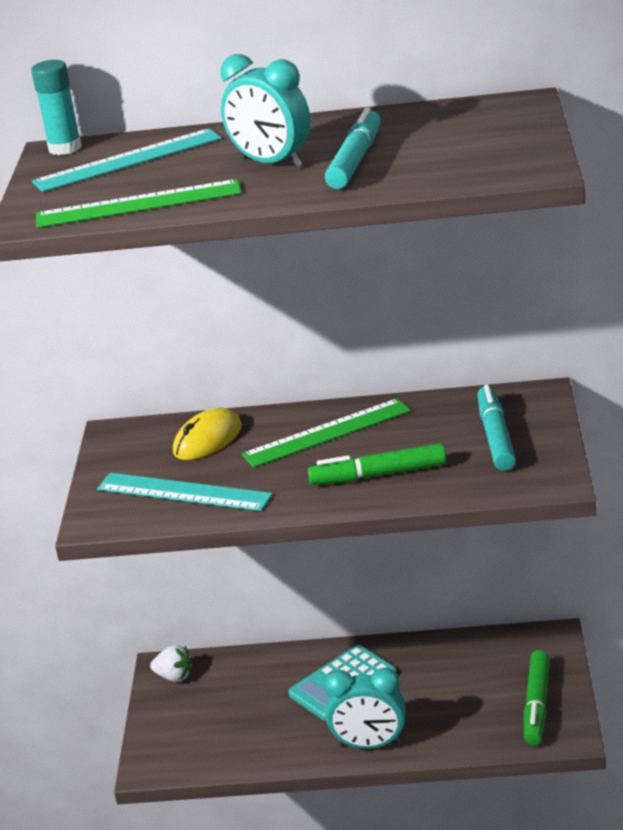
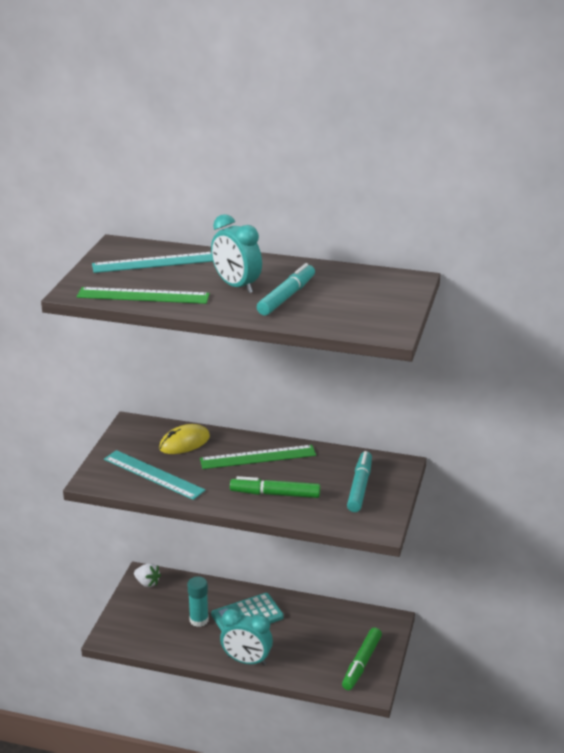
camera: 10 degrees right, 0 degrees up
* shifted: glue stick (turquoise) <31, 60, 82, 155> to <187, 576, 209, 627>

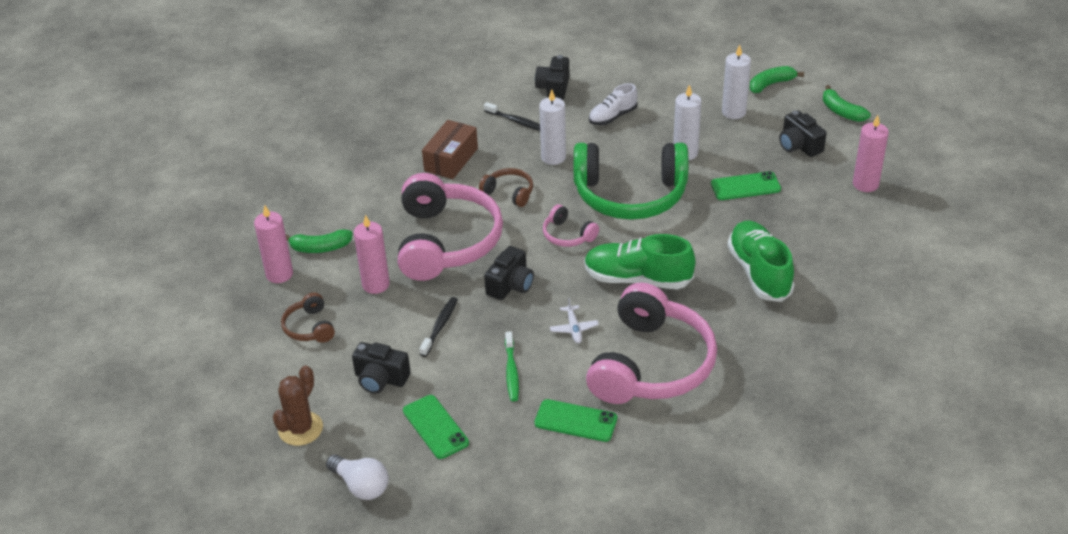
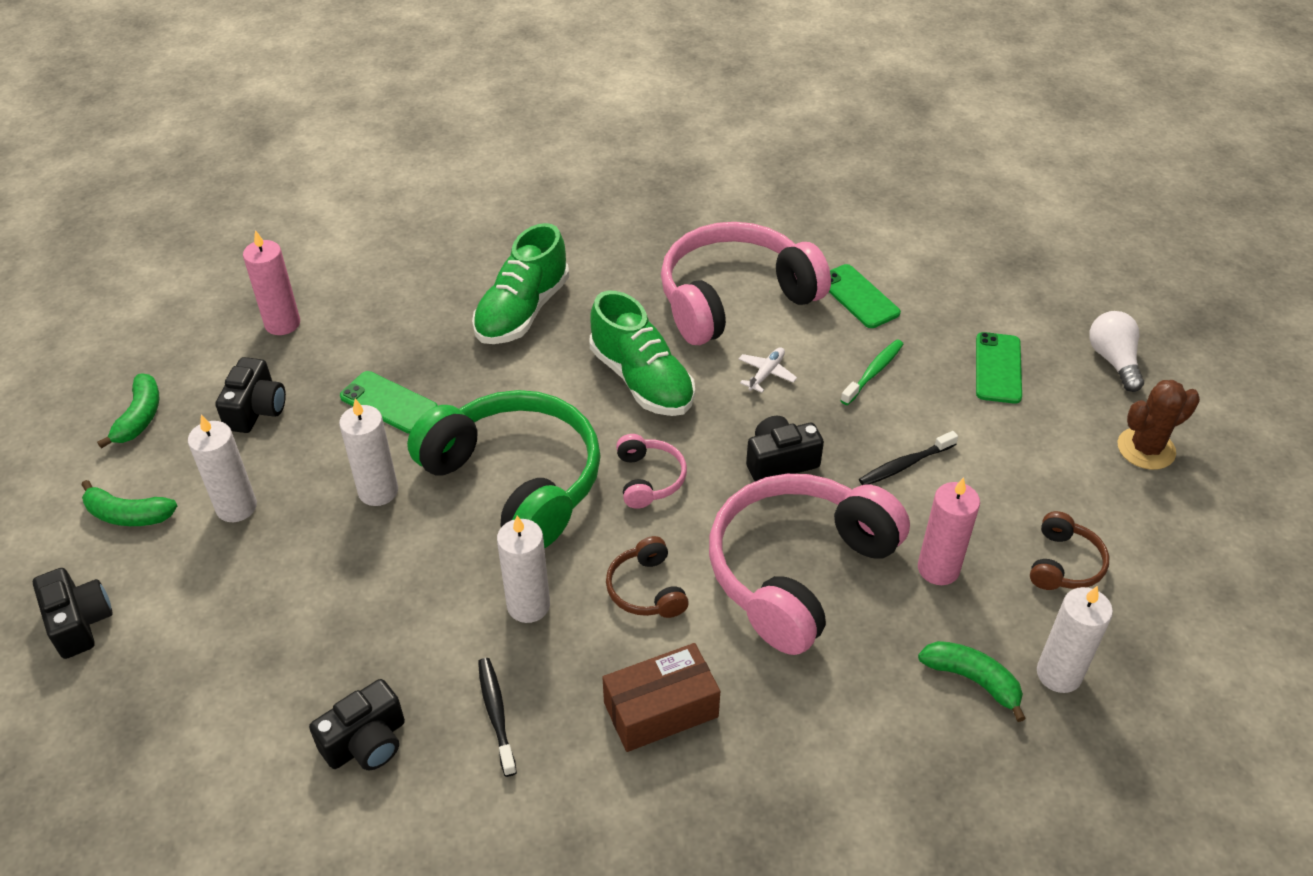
camera: 140 degrees left, 5 degrees up
* shifted: camera (black) <352, 342, 411, 394> to <33, 568, 113, 659>
* repainted: candle (pink) <254, 205, 293, 283> to candle (white) <1037, 586, 1113, 693>
* gone: shoe (white) <589, 83, 638, 125>

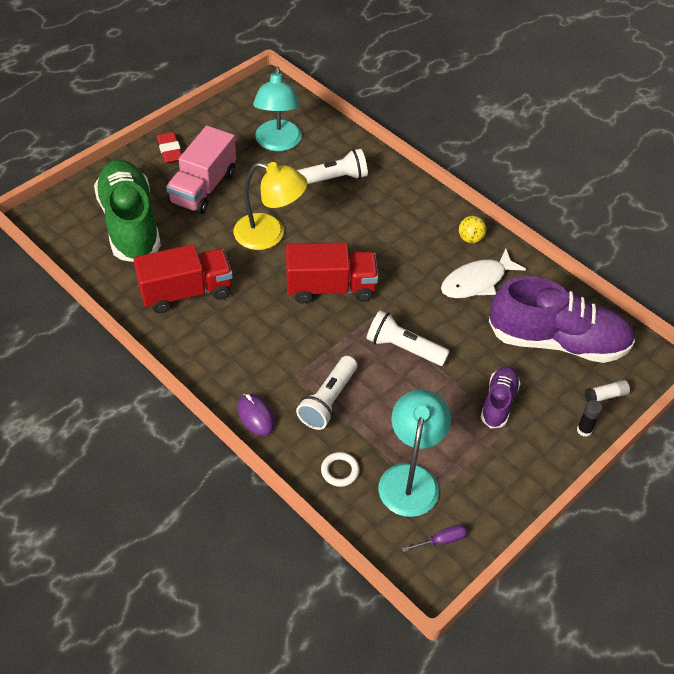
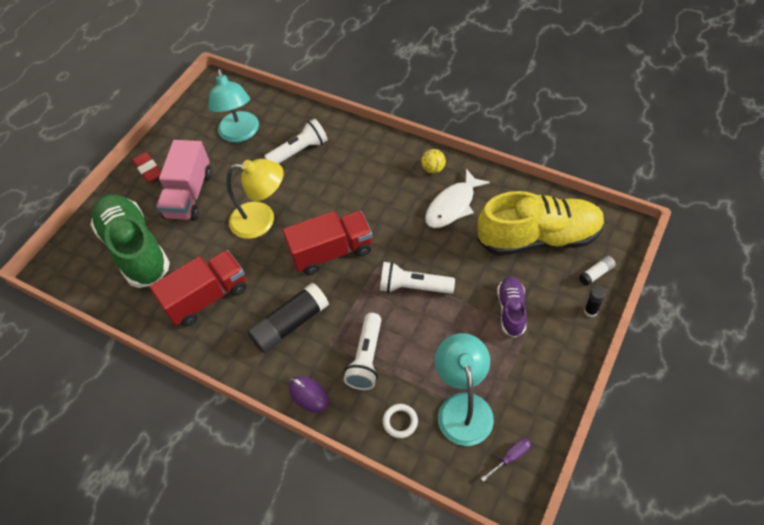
camera: 10 degrees left, 5 degrees up
* new: glue stick (black) <247, 283, 329, 353>
* repainted: shoe (purple) <489, 276, 635, 363> to shoe (yellow) <478, 191, 605, 256>

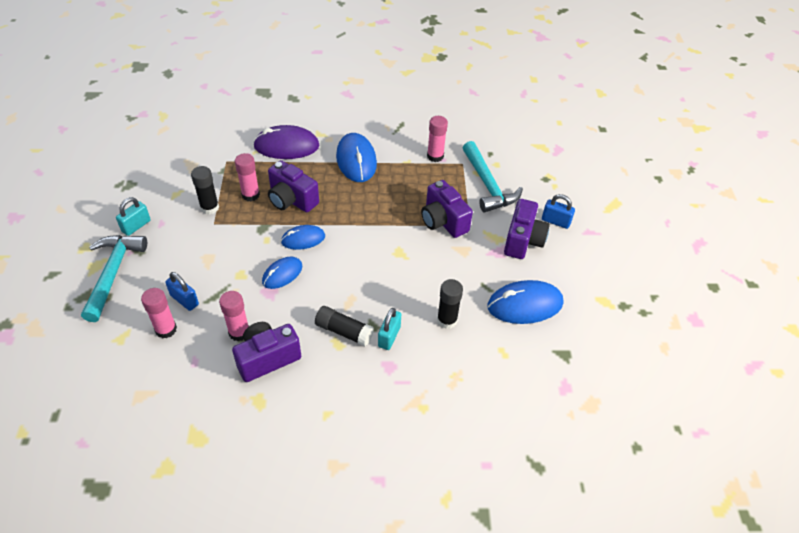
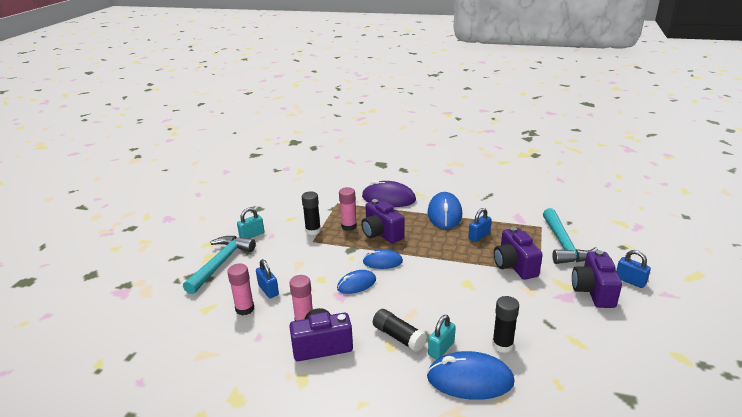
camera: 20 degrees right, 20 degrees down
* shifted: mouse (blue) <487, 280, 563, 324> to <427, 351, 515, 400>
* new: padlock (blue) <468, 208, 492, 242>
* rotated: camera (purple) <504, 199, 550, 259> = <572, 250, 622, 308> 150 degrees clockwise
* gone: glue stick (pink) <427, 116, 448, 162>

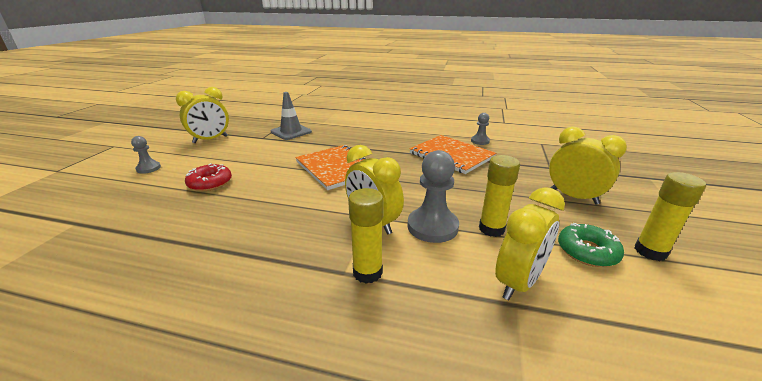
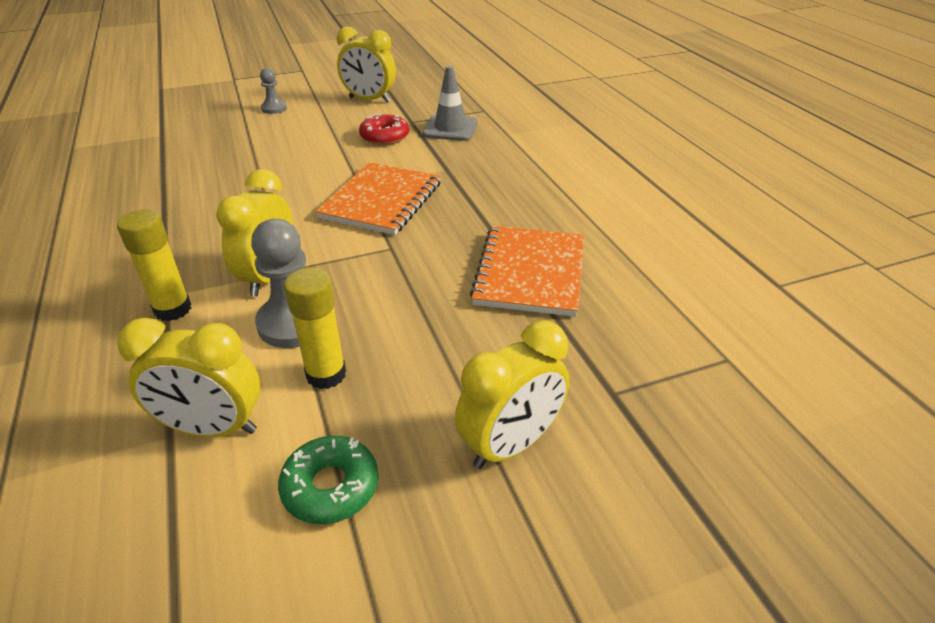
camera: 55 degrees right, 10 degrees up
* shifted: donut (red) <185, 163, 232, 191> to <359, 113, 409, 145>
* rotated: clock (yellow) <549, 127, 627, 205> = <455, 321, 569, 469> 45 degrees clockwise
* gone: pawn (grey) <471, 113, 490, 145>
* gone: glue stick (yellow) <635, 172, 706, 261>

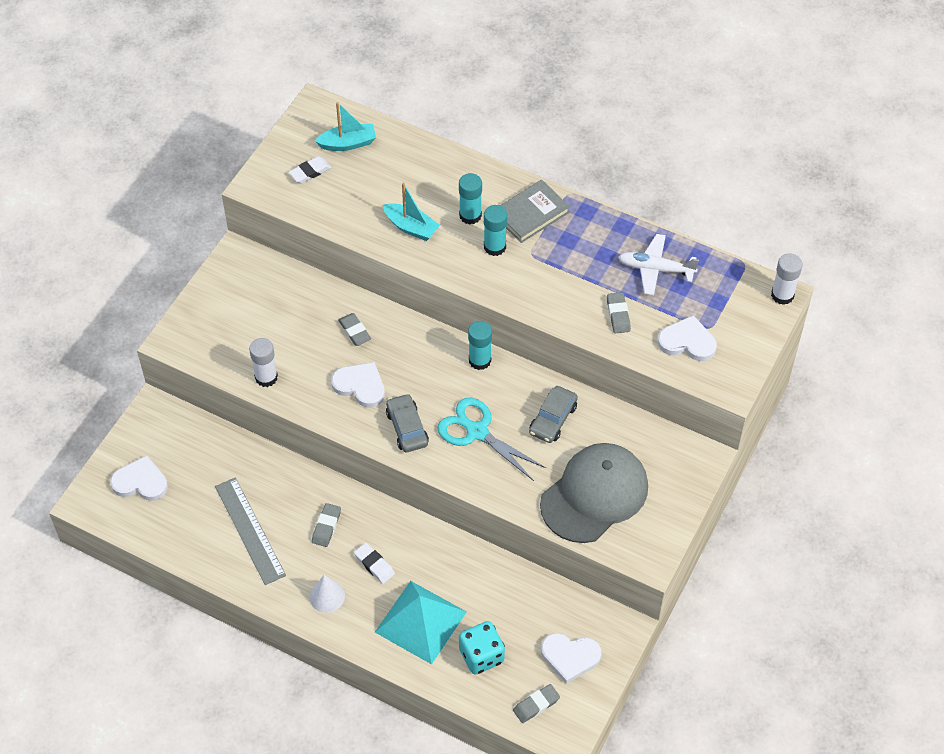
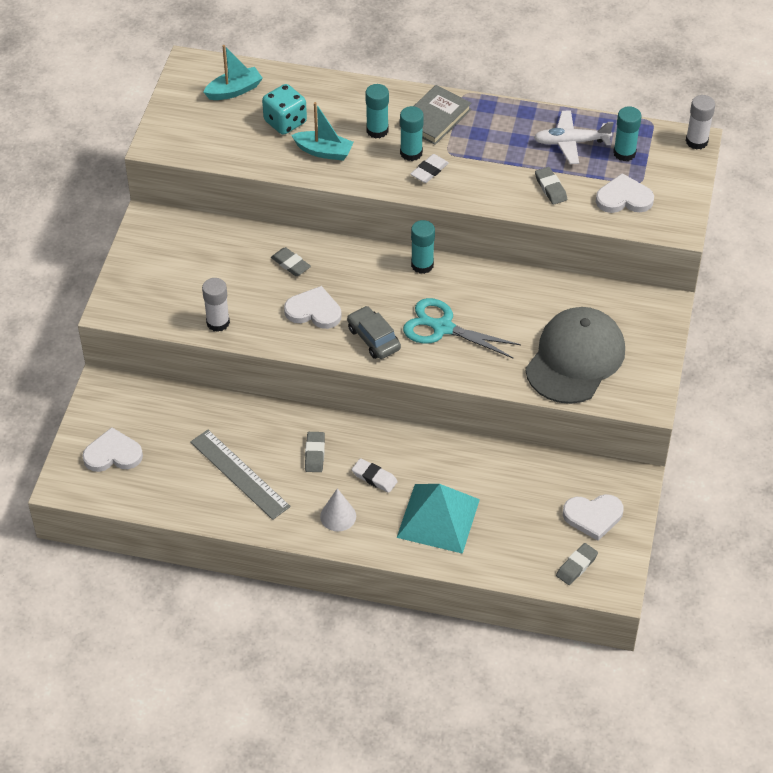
camera: 15 degrees left, 5 degrees down
* shifted: dice (turquoise) <459, 621, 505, 674> to <262, 84, 307, 135>
* shifted: eraser (white) <289, 156, 331, 183> to <411, 154, 449, 183>
* new: glue stick (turquoise) <613, 106, 642, 161>
* gone: car (grey) <529, 386, 578, 443>

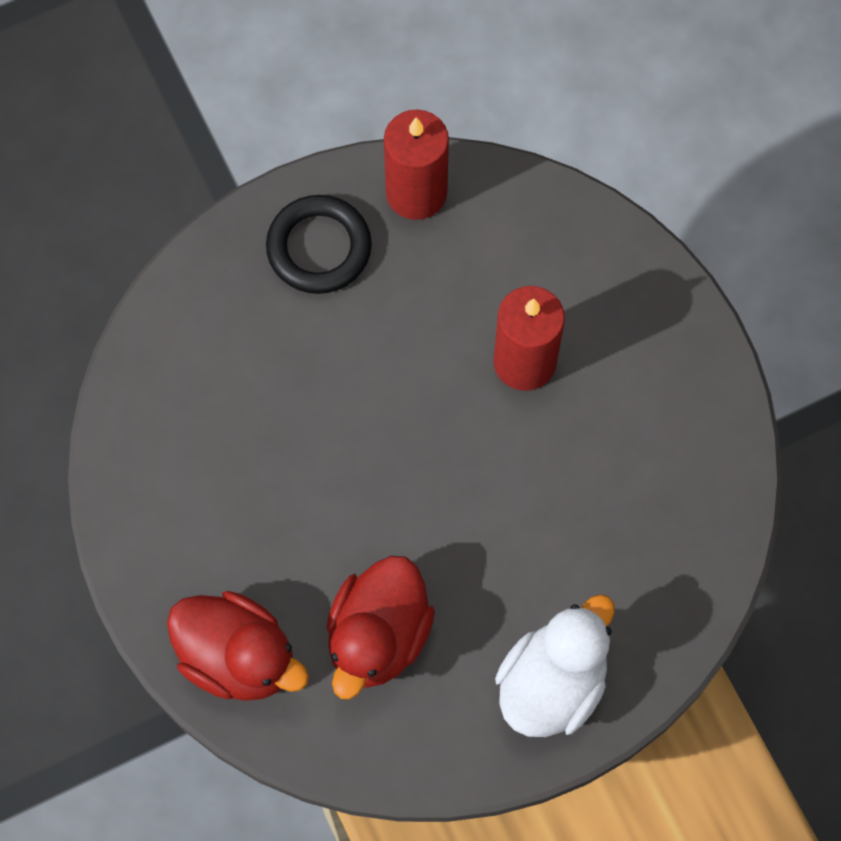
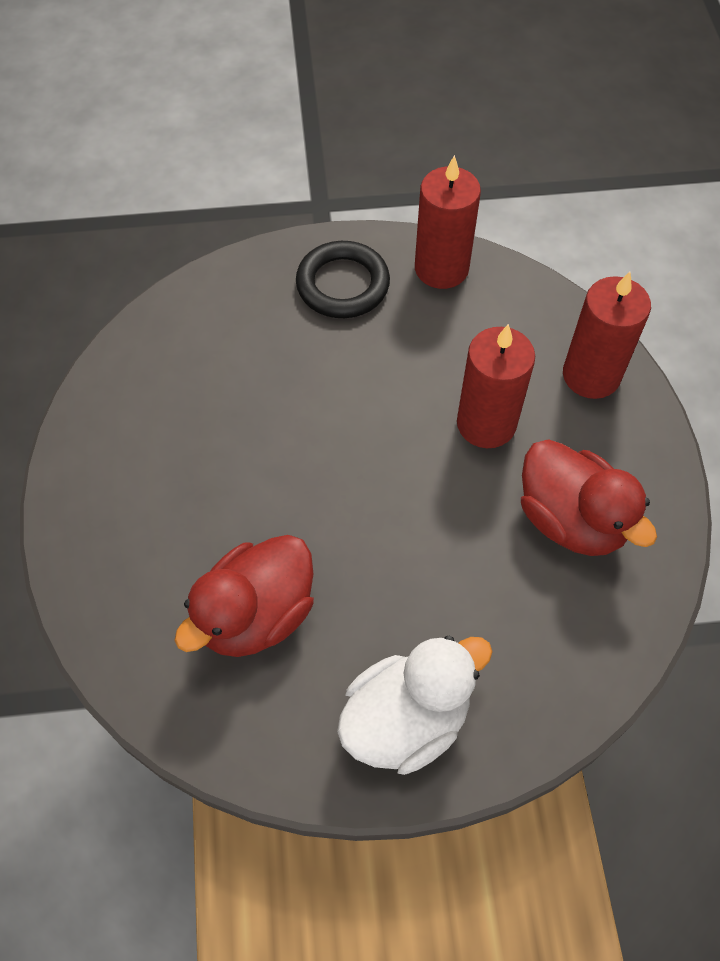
camera: 20 degrees right, 10 degrees down
* shifted: duck (red) <167, 591, 309, 701> to <521, 439, 657, 556>
* new: candle (red) <563, 271, 651, 399>

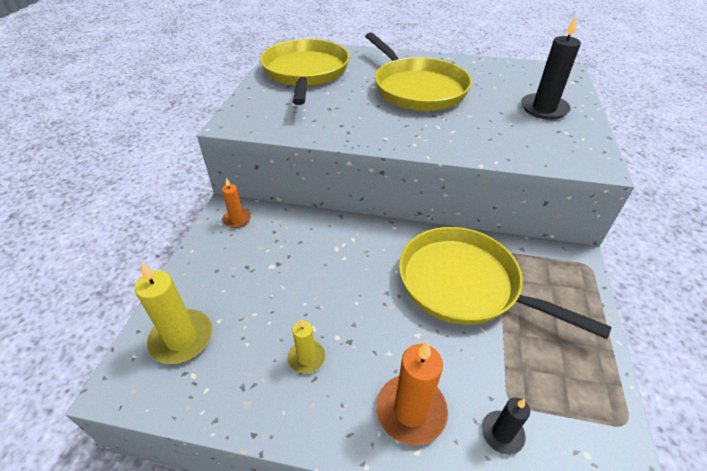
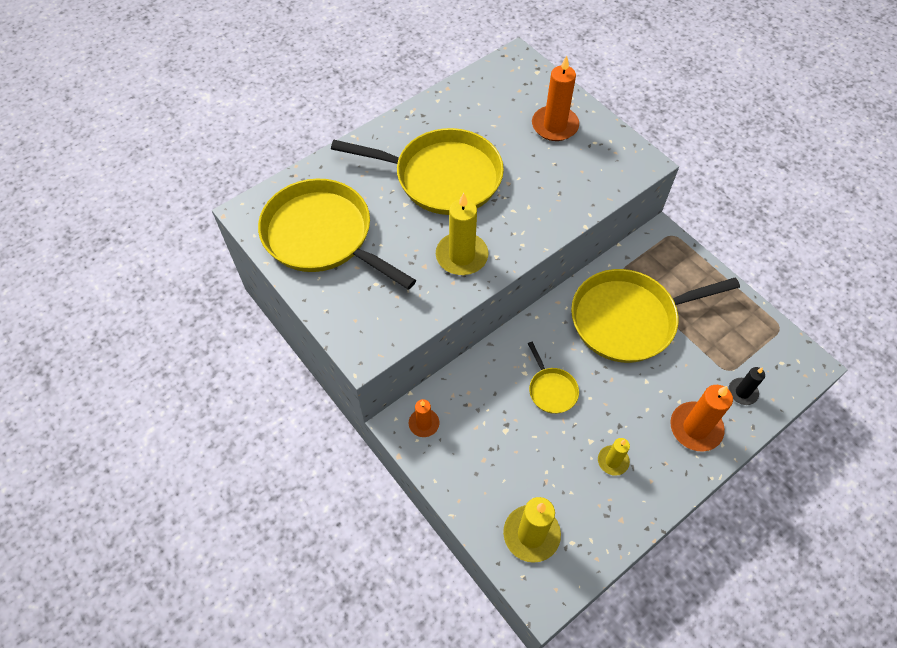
camera: 50 degrees left, 15 degrees up
* new: candle (yellow) <436, 193, 488, 275>
* new: pan (yellow) <528, 342, 579, 414>
* repainted: candle (black) <521, 16, 581, 120> to candle (orange) <532, 56, 579, 141>

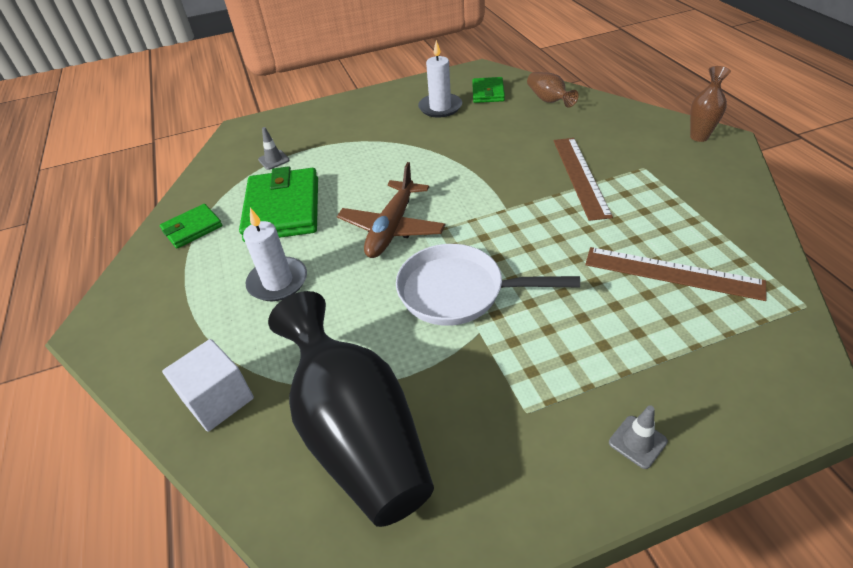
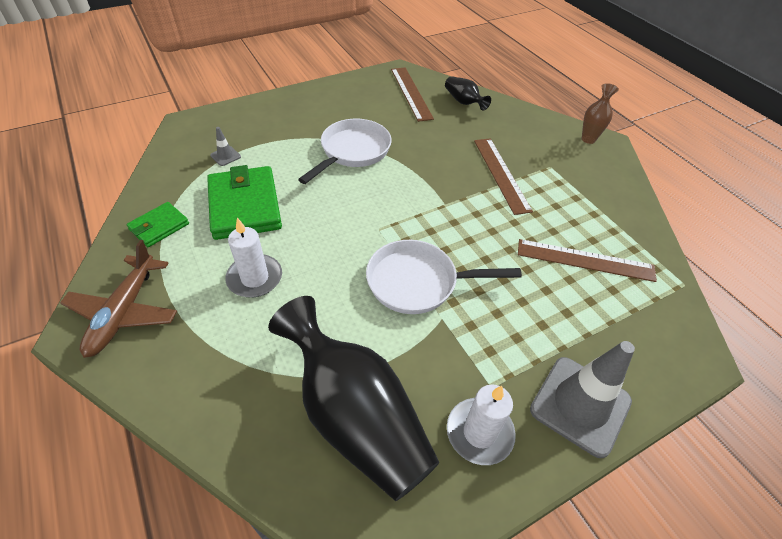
camera: 15 degrees left, 5 degrees up
* shifted: plane (brown) <337, 162, 445, 258> to <60, 240, 177, 358>
* new: pan (white) <298, 119, 392, 184>
* swapped: wallet (green) <472, 77, 505, 103> to ruler (brown) <391, 67, 434, 122>
* repainted: vase (brown) <527, 72, 579, 108> to vase (black) <445, 76, 491, 111>
* shifted: candle (white) <418, 40, 462, 118> to <447, 384, 516, 465>
* scaled: traffic cone (grey) <609, 405, 668, 469> = <530, 341, 635, 458> x2.33
* gone: cube (white) <162, 339, 254, 432>

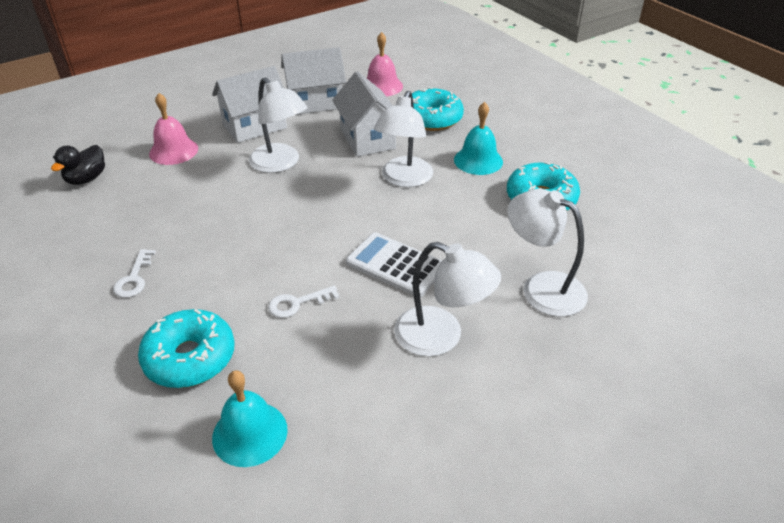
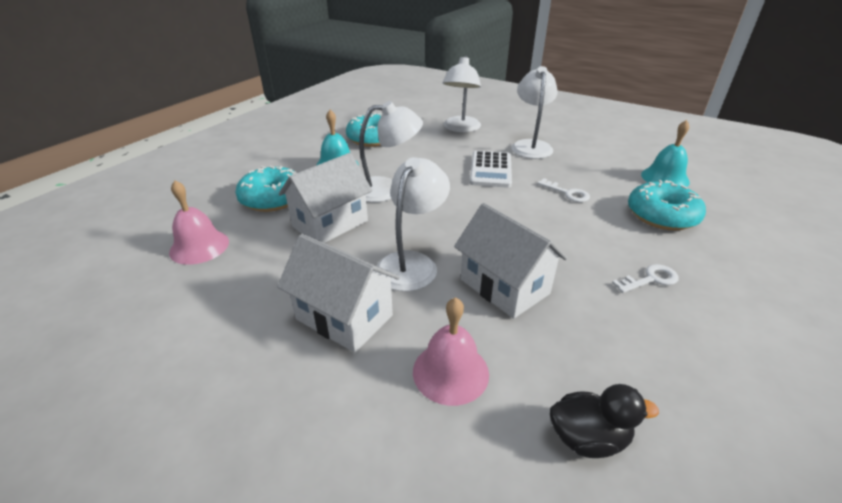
camera: 115 degrees left, 5 degrees down
* shifted: house (white) <281, 47, 346, 115> to <454, 203, 567, 319>

